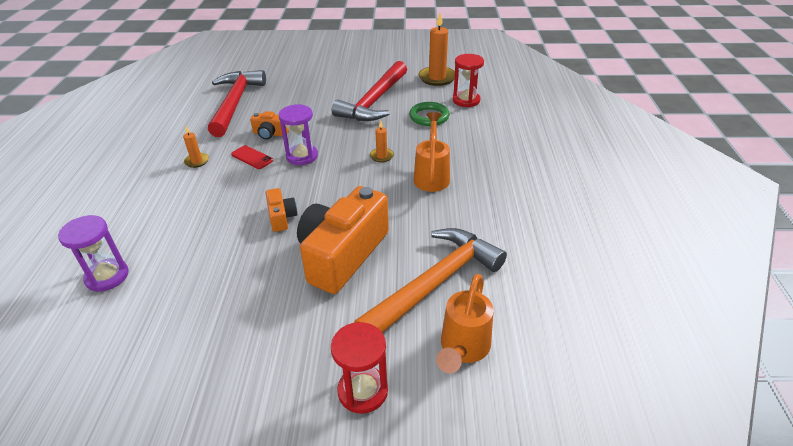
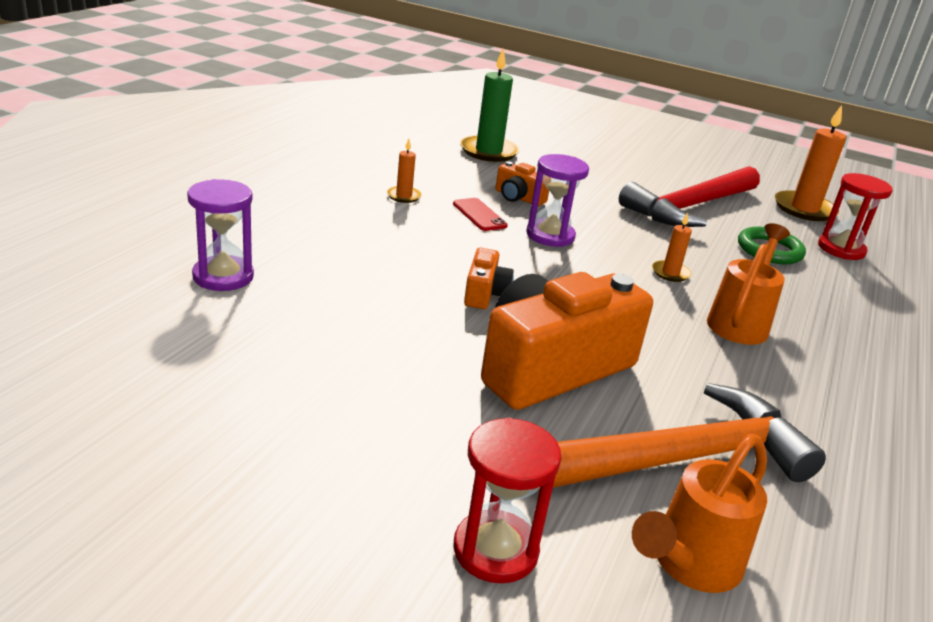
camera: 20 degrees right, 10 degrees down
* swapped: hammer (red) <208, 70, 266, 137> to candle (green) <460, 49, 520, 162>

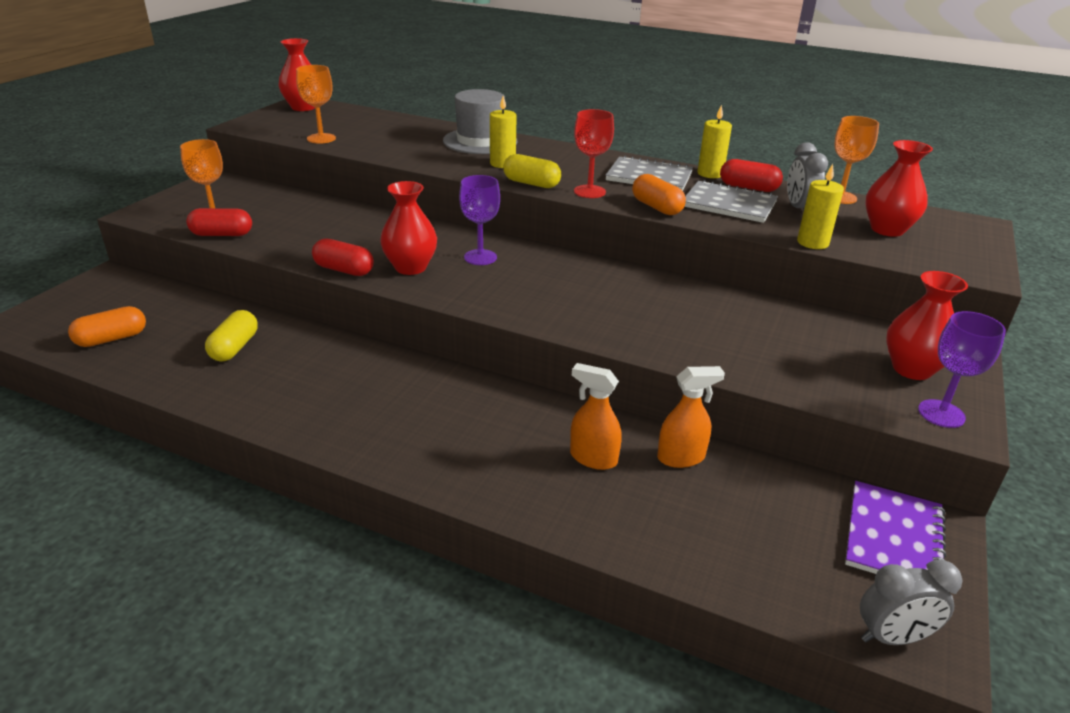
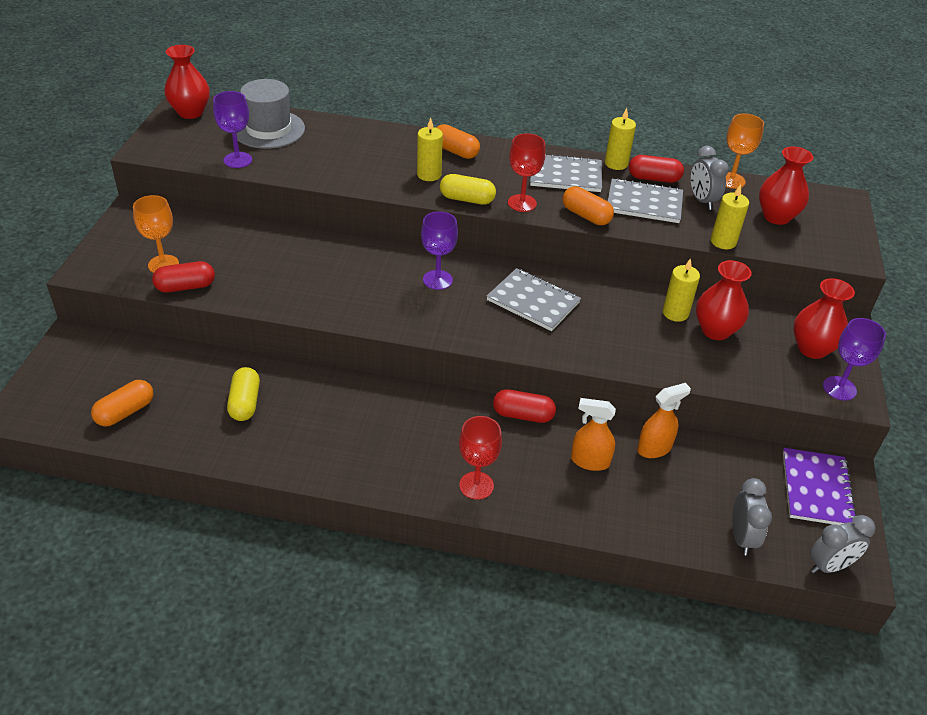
camera: 15 degrees left, 10 degrees up
* repainted: goblet (orange) <296, 65, 336, 144> to goblet (purple) <213, 91, 252, 168>
* shifted: hat (grey) <443, 89, 517, 154> to <236, 79, 305, 149>
* new: capsule (orange) <436, 124, 480, 159>
* new: goblet (red) <459, 416, 502, 500>
* new: notebook (grey) <487, 268, 581, 331>
* shifted: capsule (red) <312, 238, 374, 276> to <493, 389, 556, 423>
* new: candle (yellow) <663, 258, 700, 322>
* shifted: vase (red) <380, 181, 437, 275> to <696, 260, 752, 340>
* new: clock (grey) <732, 478, 772, 555>

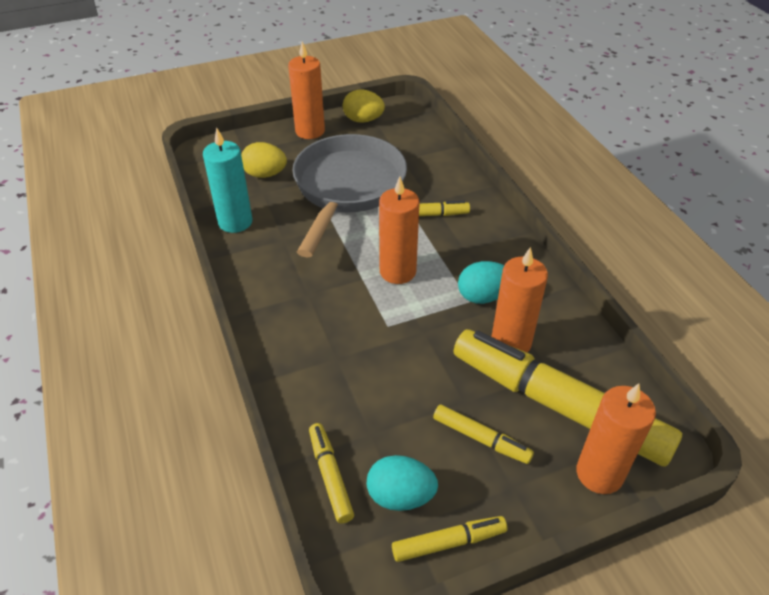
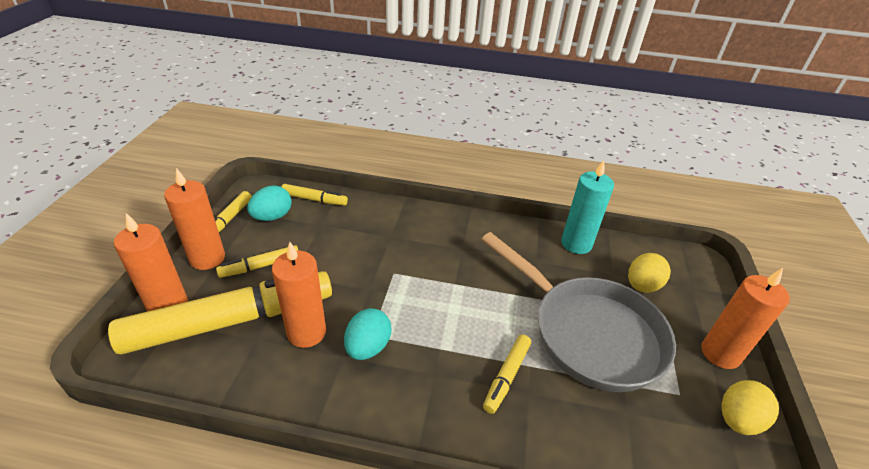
camera: 120 degrees right, 5 degrees down
* shifted: candle (orange) <379, 176, 420, 284> to <164, 168, 225, 270>

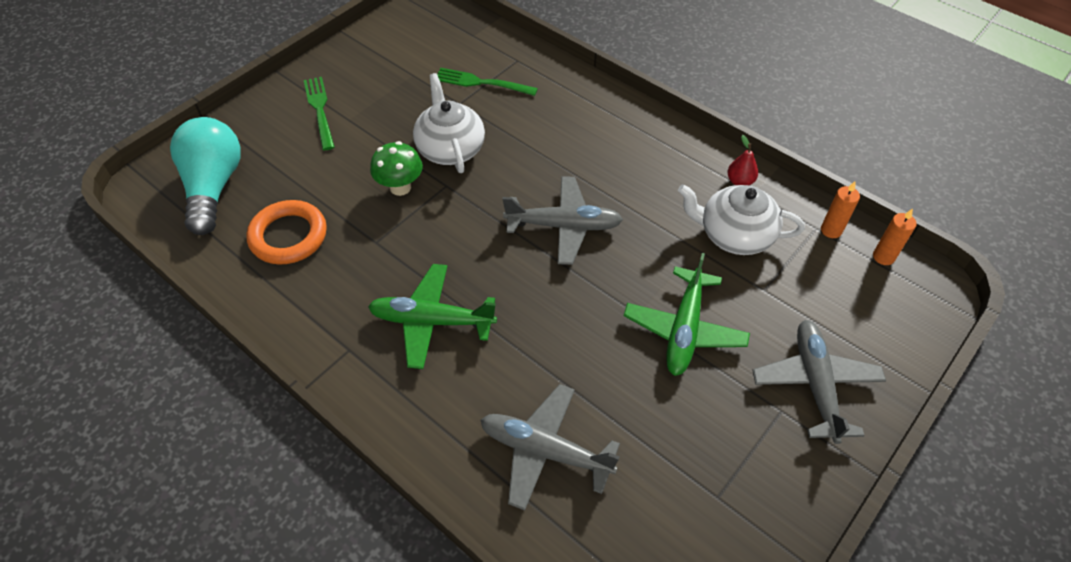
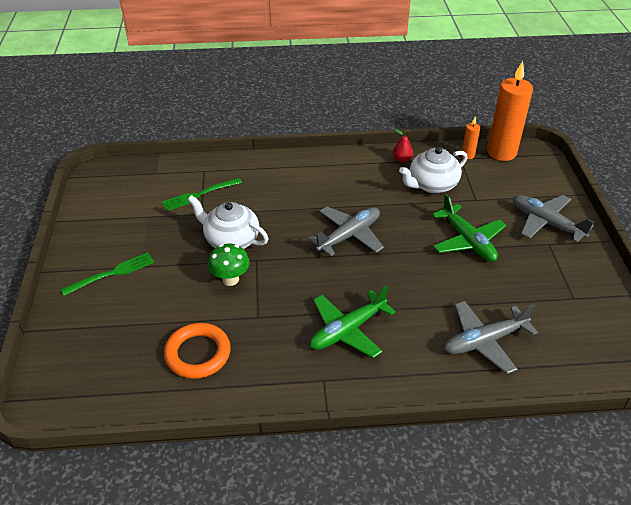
camera: 45 degrees left, 10 degrees down
* rotated: fork (green) <304, 77, 335, 150> = <61, 252, 154, 296> 120 degrees clockwise
* scaled: candle (orange) <873, 208, 917, 265> = <487, 61, 533, 161> x2.21
* gone: light bulb (turquoise) <170, 117, 241, 235>

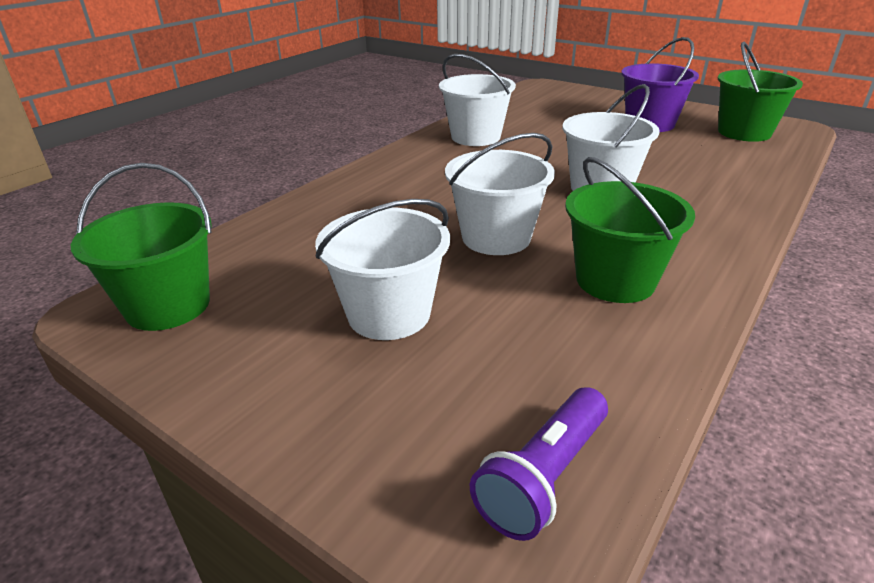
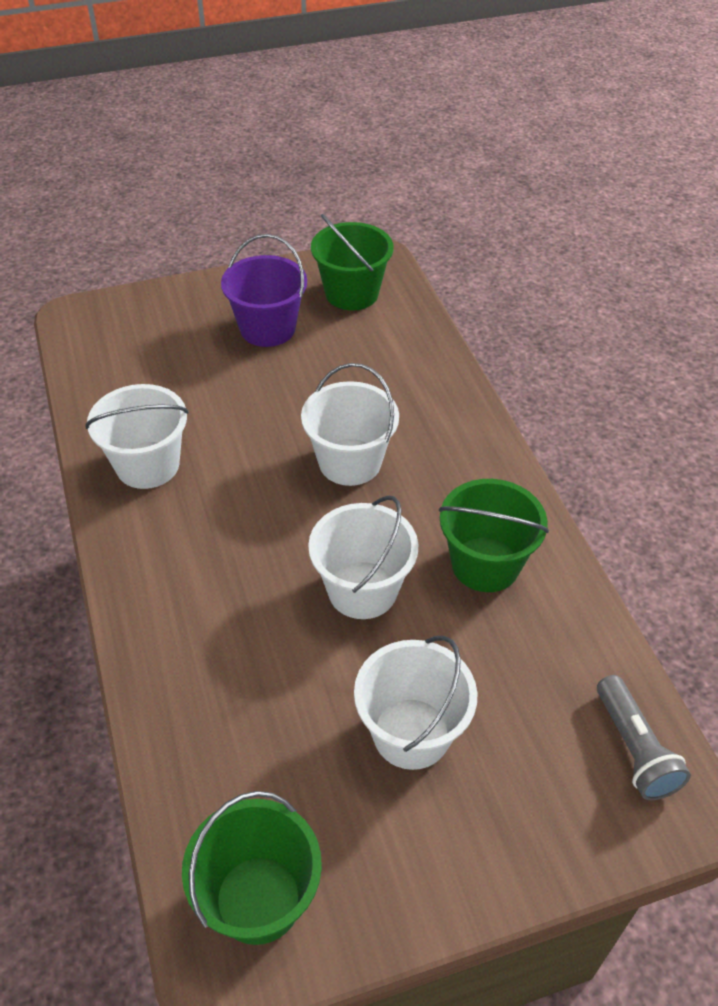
camera: 55 degrees left, 15 degrees up
* repainted: flashlight (purple) <470, 387, 608, 541> to flashlight (grey) <597, 675, 691, 800>

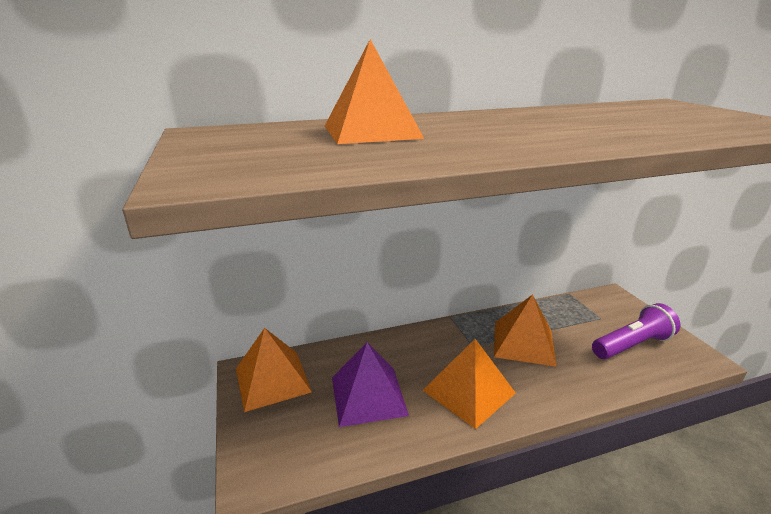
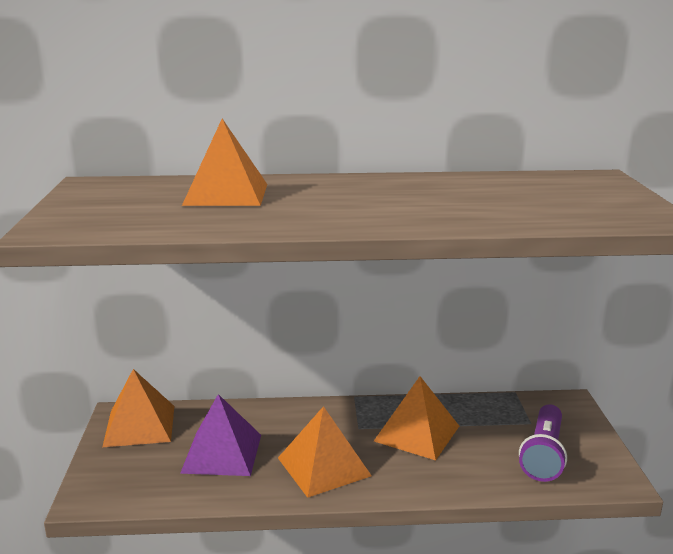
camera: 15 degrees right, 5 degrees down
* rotated: flashlight (purple) <592, 303, 681, 359> = <519, 404, 567, 482> 120 degrees clockwise

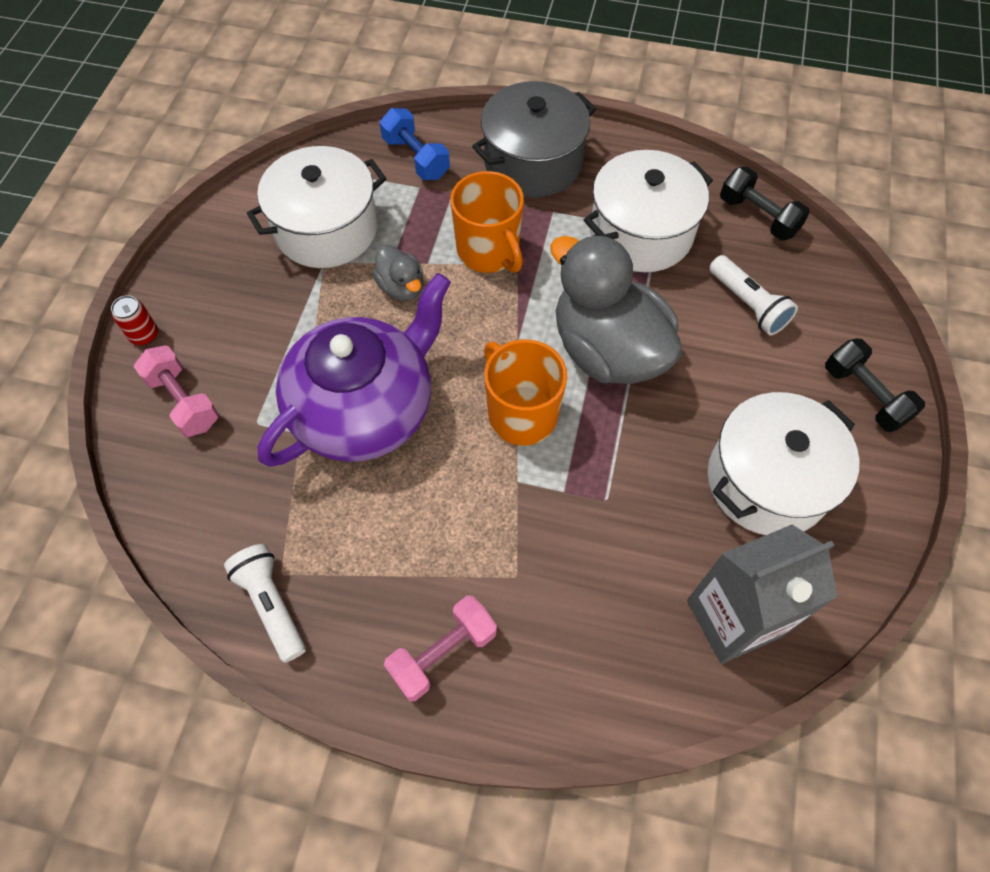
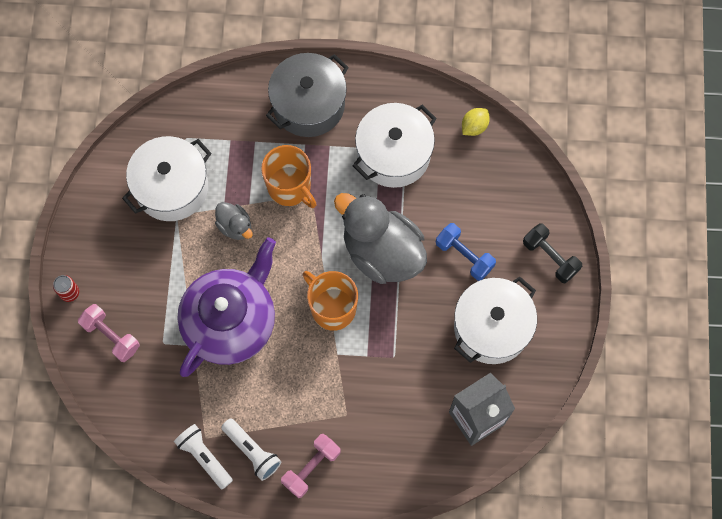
camera: 10 degrees left, 10 degrees up
* shifted: flashlight (white) <709, 255, 798, 335> to <221, 418, 281, 481>
* shifted: dumbbell (blue) <380, 108, 450, 180> to <436, 223, 496, 281>
* swapped: dumbbell (black) <720, 167, 810, 241> to lemon (yellow) <462, 108, 490, 136>

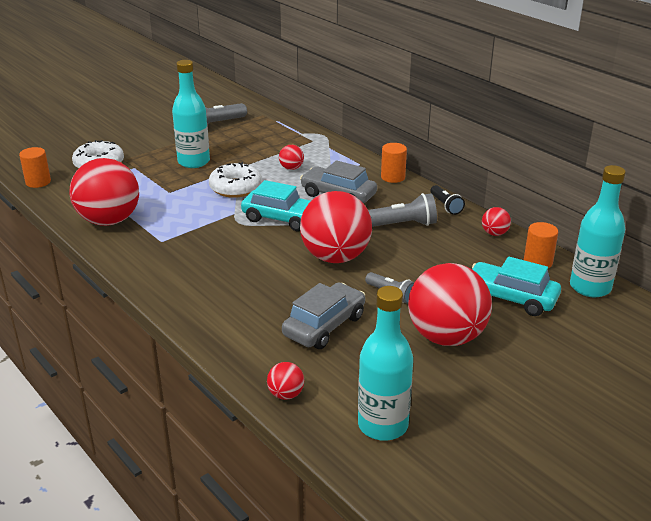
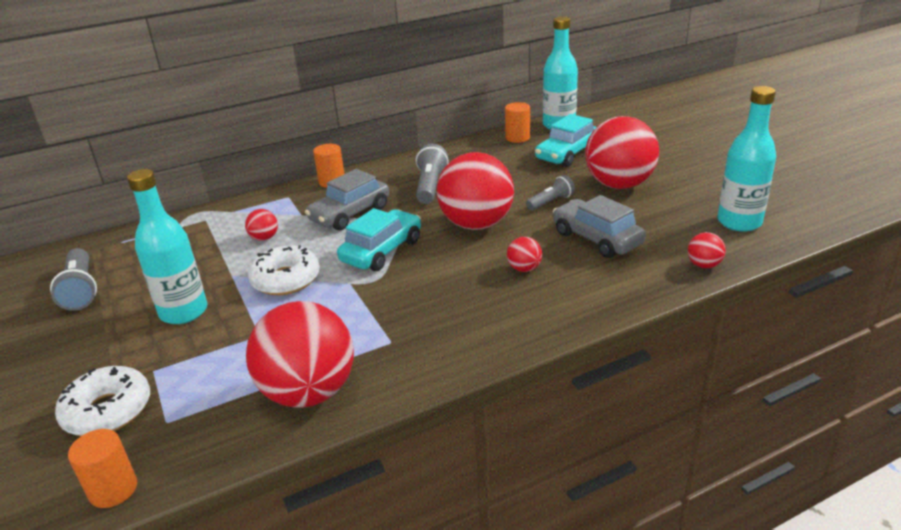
camera: 75 degrees left, 0 degrees up
* shifted: ball (red) <482, 207, 511, 236> to <507, 237, 542, 272>
* gone: flashlight (black) <430, 185, 465, 215>

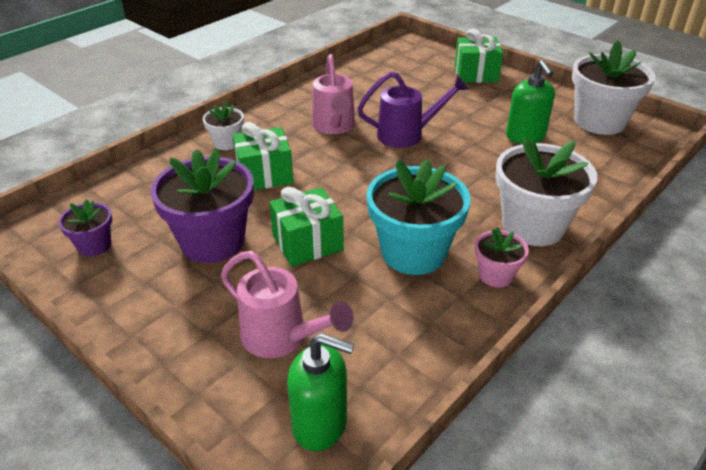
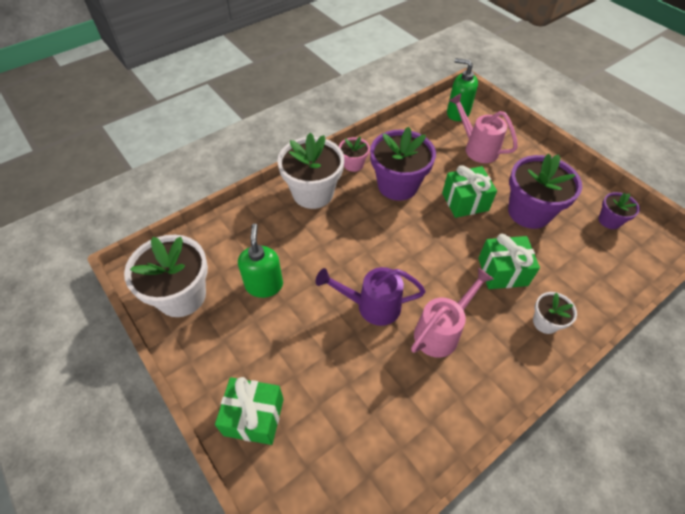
camera: 170 degrees left, 15 degrees up
* repainted: flower pot (turquoise) <366, 159, 471, 275> to flower pot (purple) <370, 127, 436, 201>
* rotated: watering can (pink) <312, 54, 355, 134> = <411, 268, 494, 358> 45 degrees clockwise

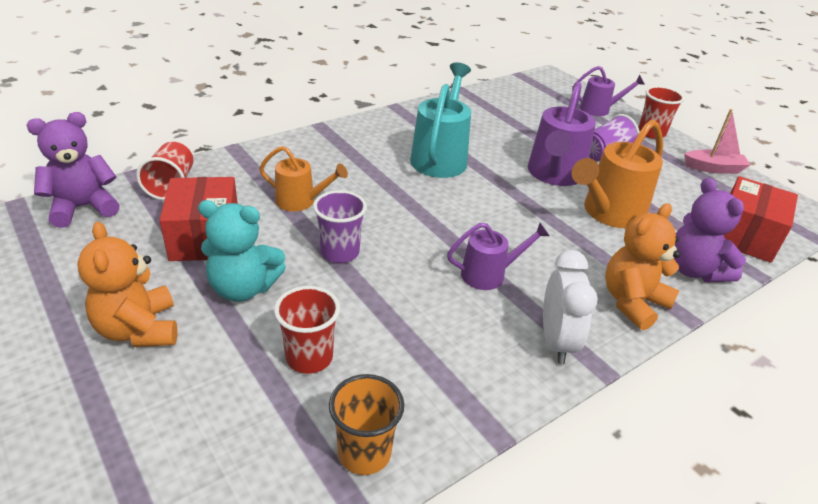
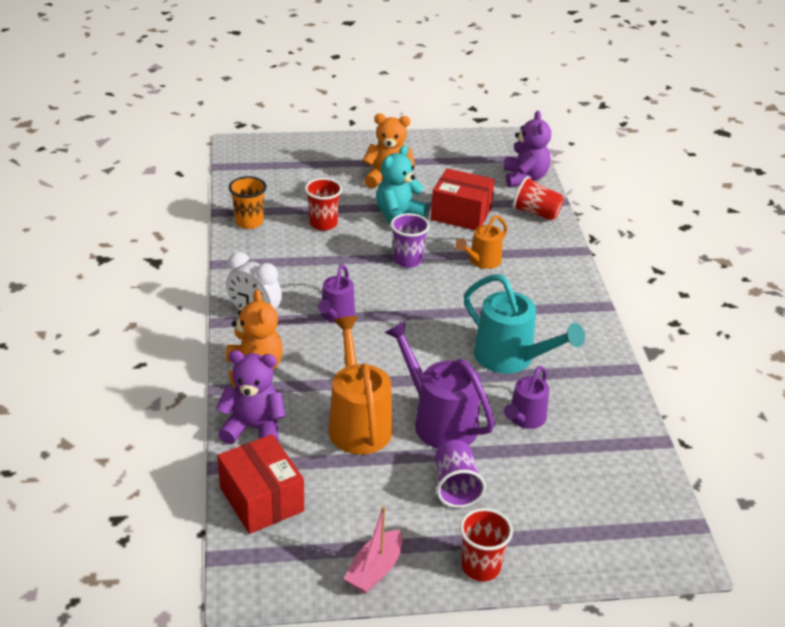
camera: 120 degrees right, 0 degrees up
* shifted: watering can (purple) <572, 66, 645, 116> to <504, 366, 549, 429>

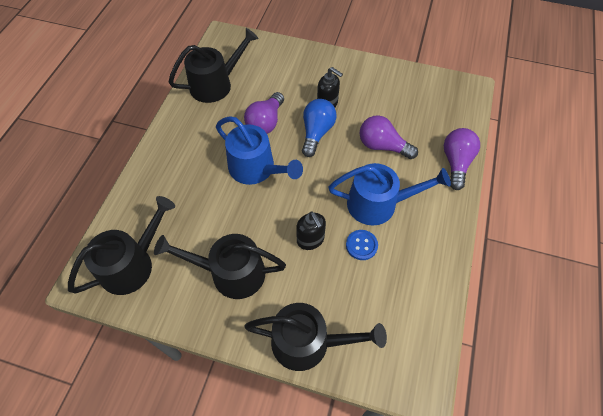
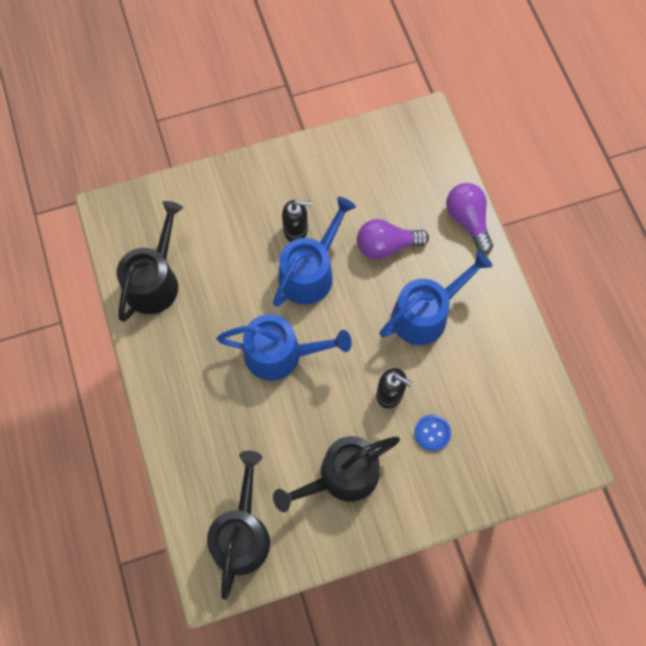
camera: 35 degrees left, 10 degrees up
* swapped: light bulb (blue) <302, 99, 337, 157> to watering can (blue) <273, 197, 356, 307>
* shifted: button (blue) <346, 230, 378, 260> to <414, 414, 451, 451>
* gone: light bulb (purple) <244, 92, 284, 134>
* gone: watering can (black) <244, 303, 387, 371>

